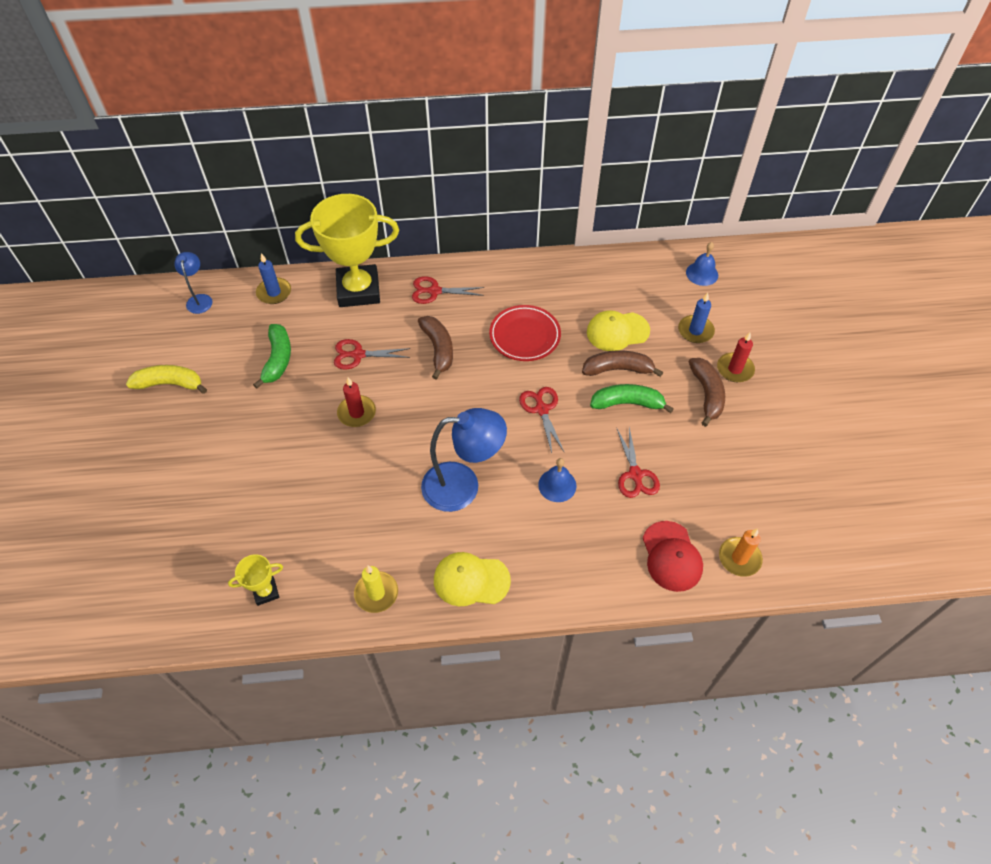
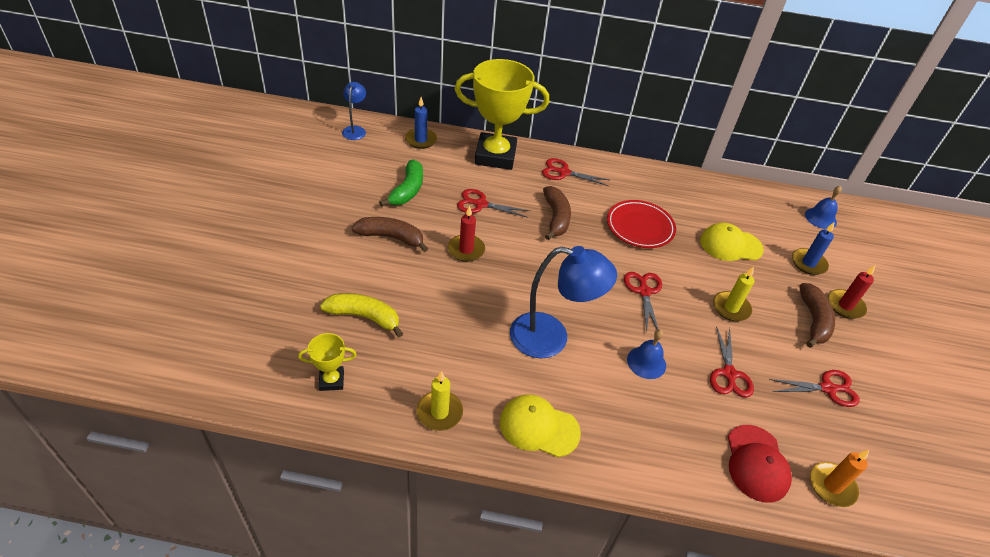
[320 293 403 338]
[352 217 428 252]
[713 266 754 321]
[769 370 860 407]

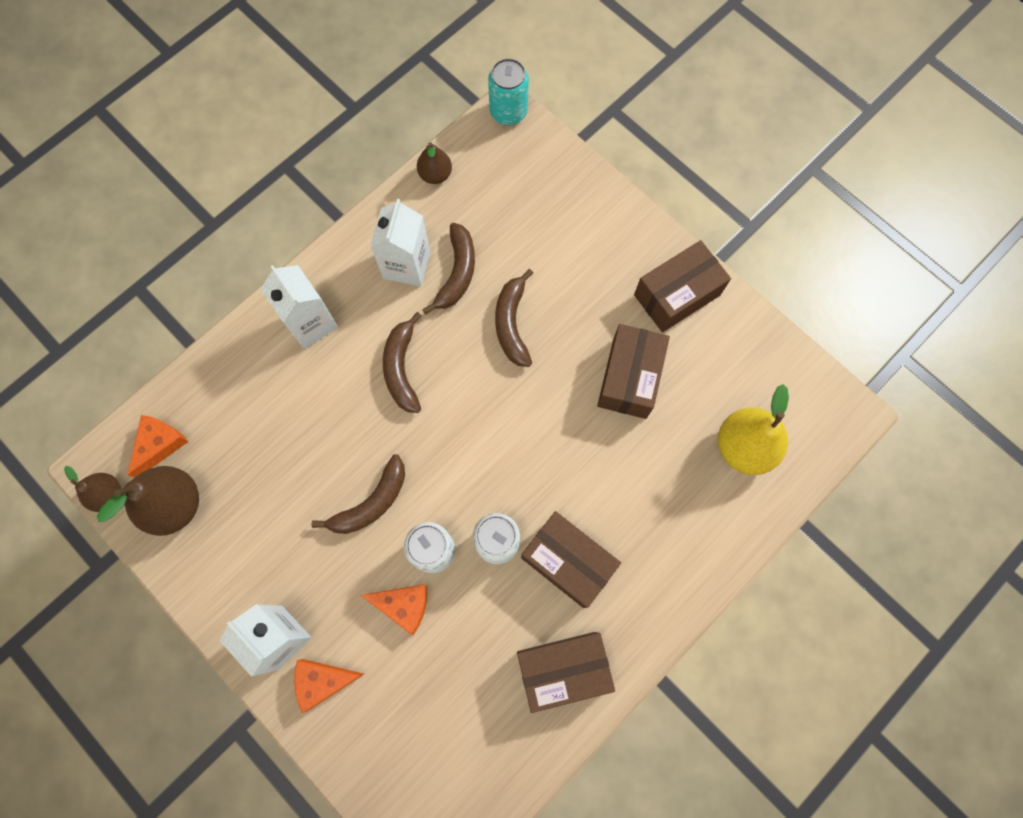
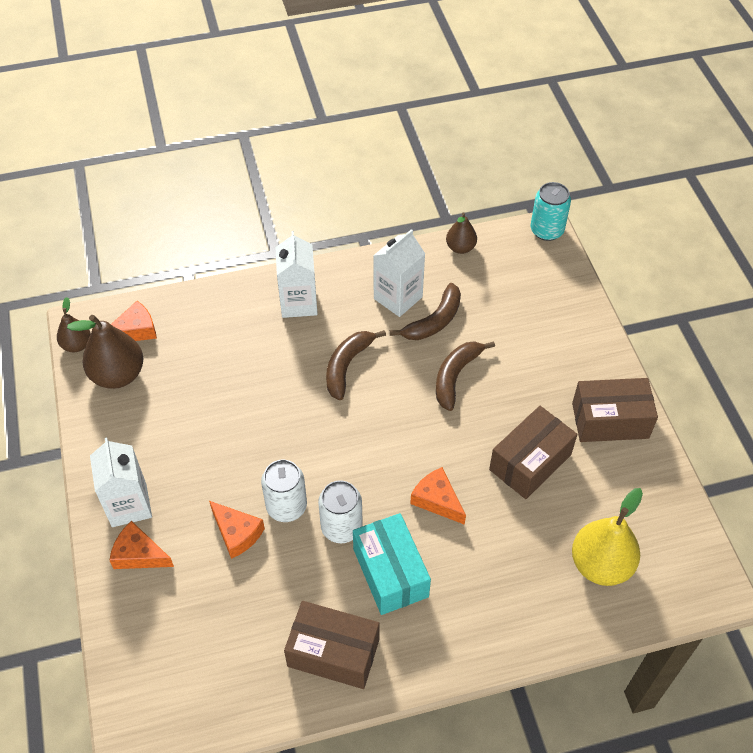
[311 454 405 534] (first image)
[353 513 431 615]
[410 467 466 525]

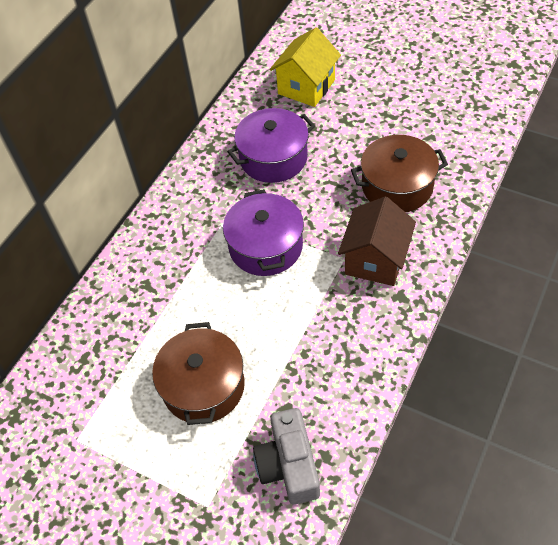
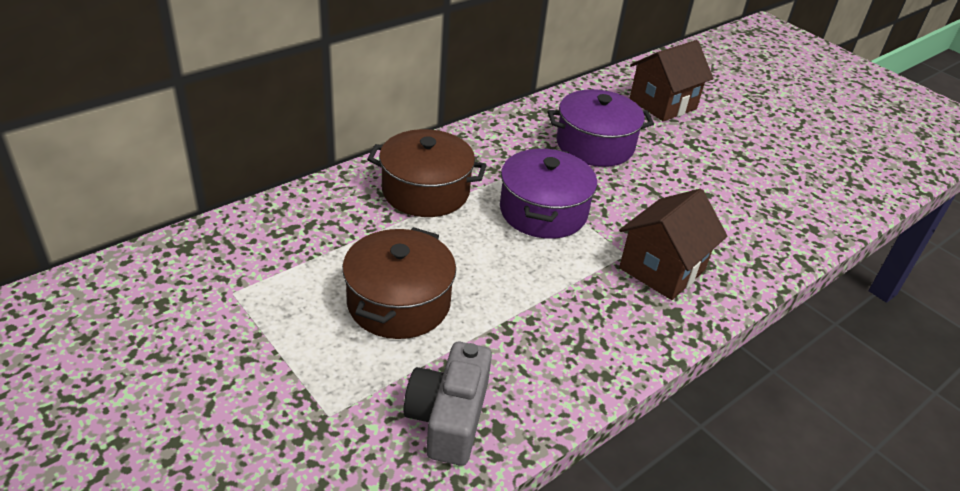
[629 40 713 122]
[367 129 487 217]

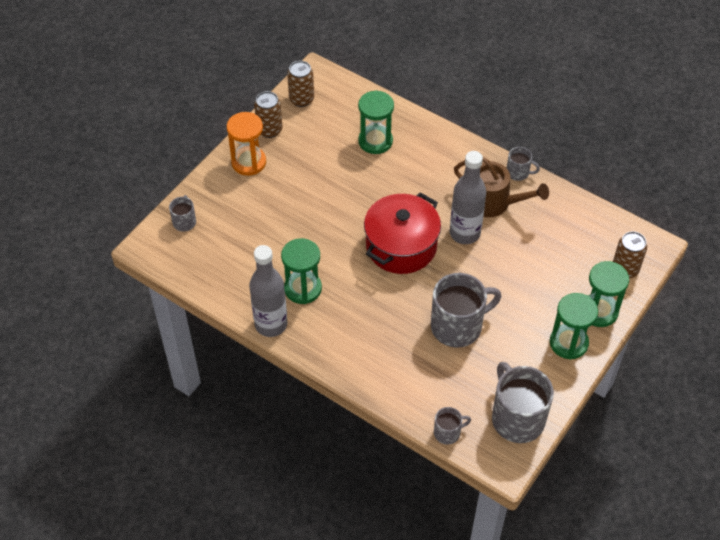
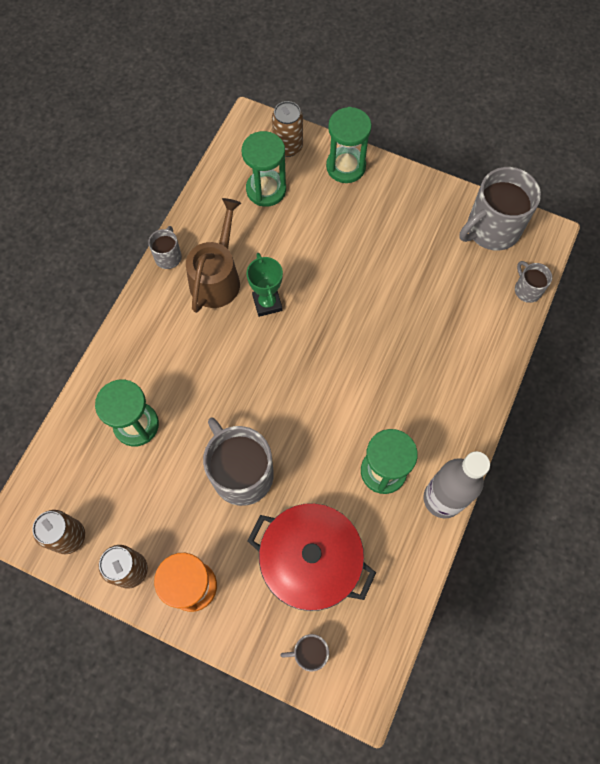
[247 503 376 611]
[203 418 274 506]
[246 253 283 317]
[242 131 286 207]

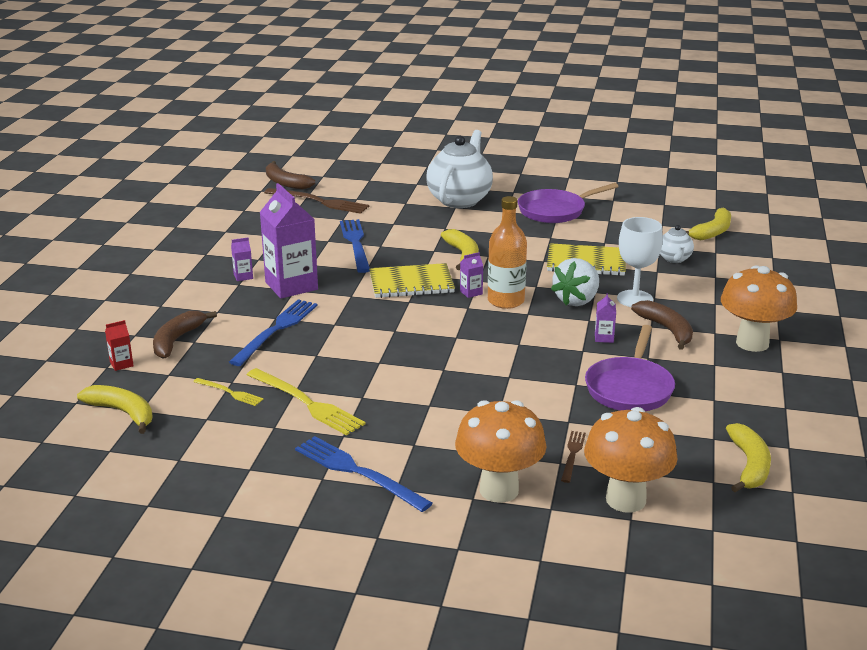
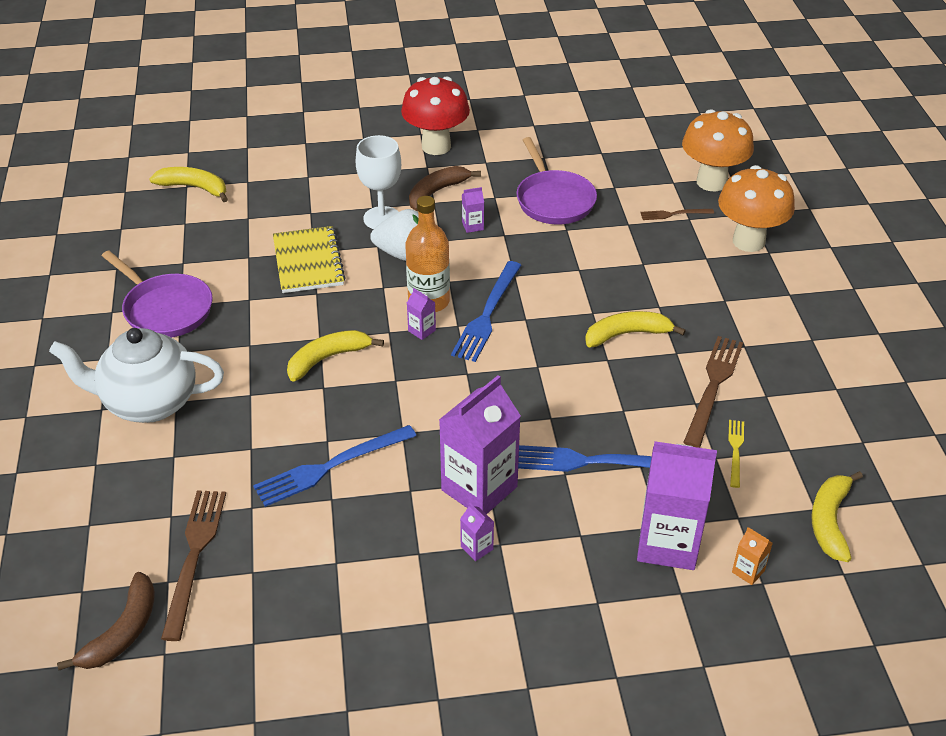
[732 527 773 585]
[637 441 717 570]
[683 336 743 448]
[451 261 521 362]
[369 263 455 298] (first image)
[516 137 597 224]
[660 225 694 263] (first image)
[401 76 470 155]
[585 311 686 348]

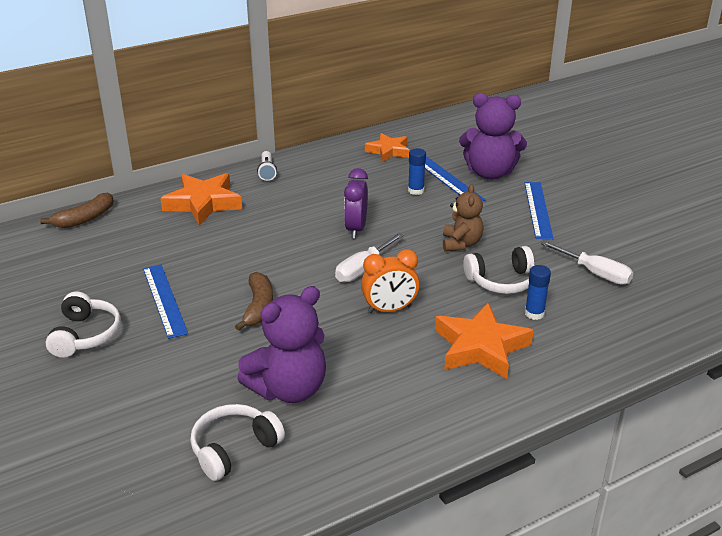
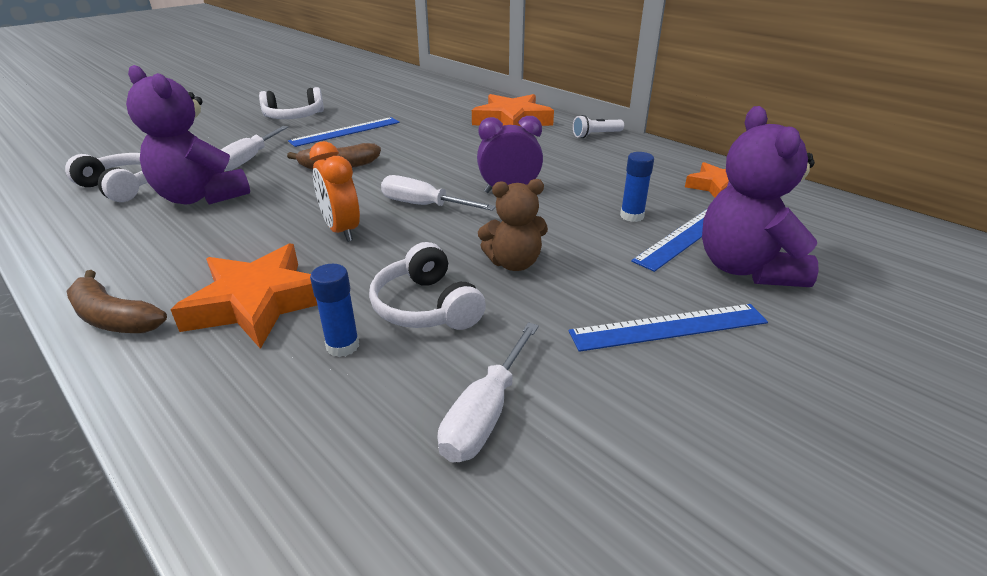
[67 270 167 333]
[221 126 288 171]

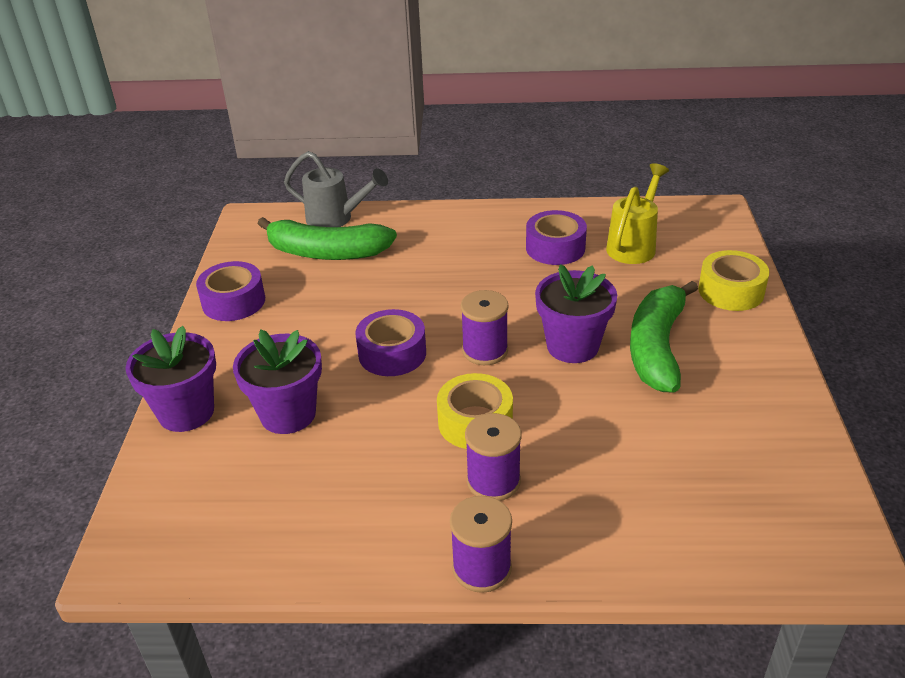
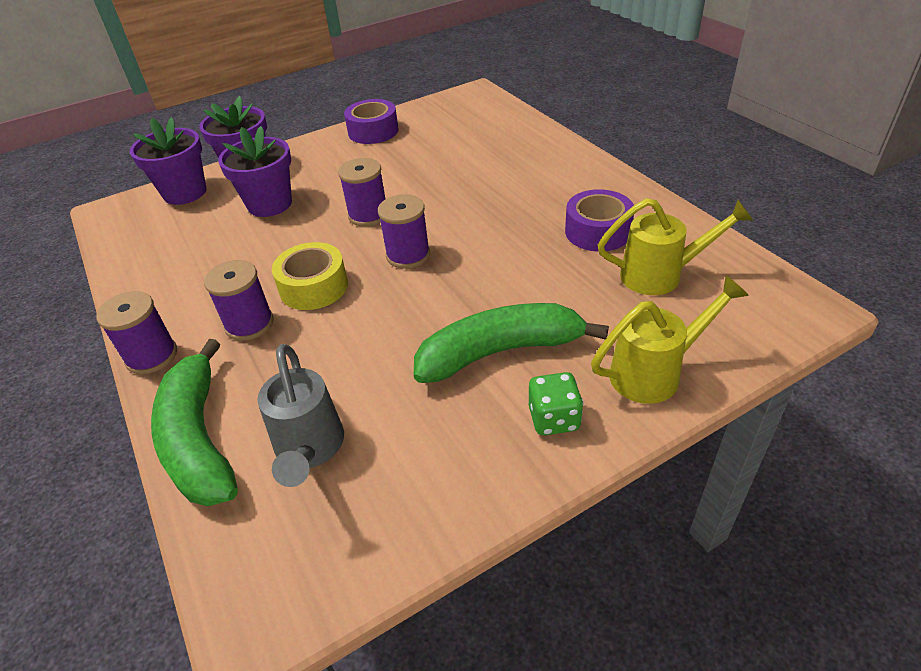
[151 339 238 506]
[258 344 344 487]
[338 158 386 226]
[130 117 207 205]
[591 276 749 404]
[529 372 584 435]

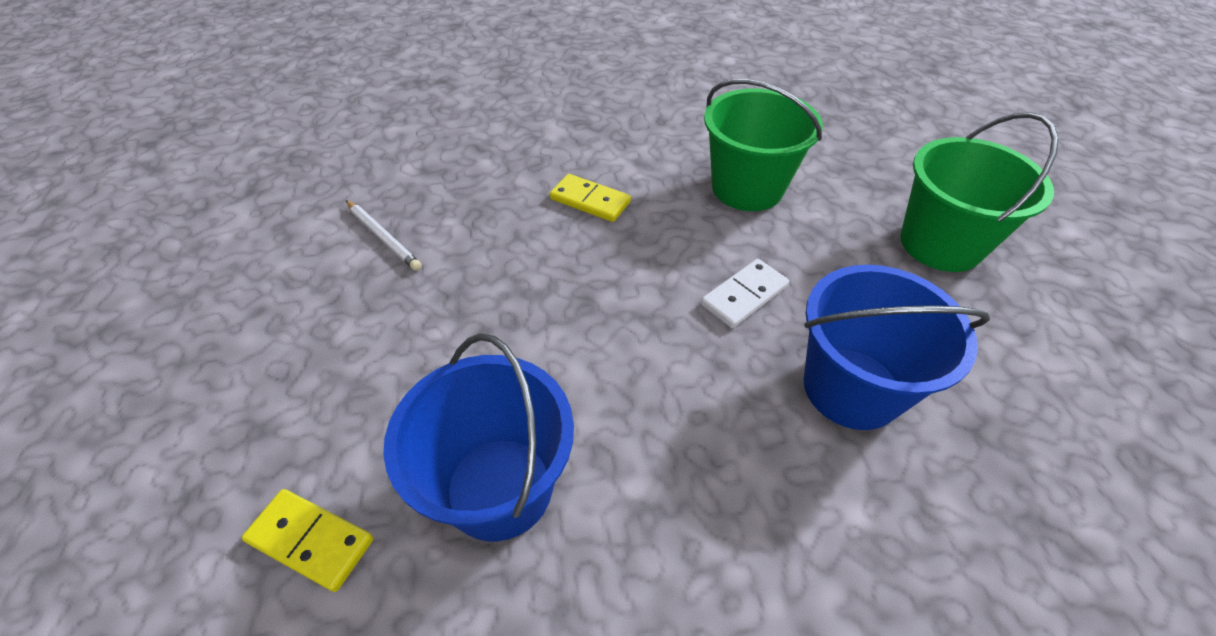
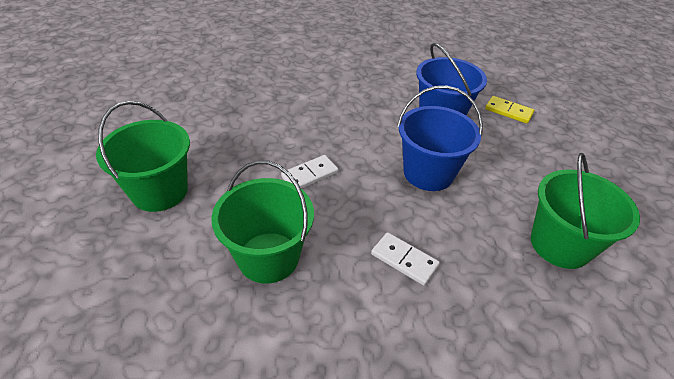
[531 153 640 269]
[371 232 440 286]
[397 85 483 191]

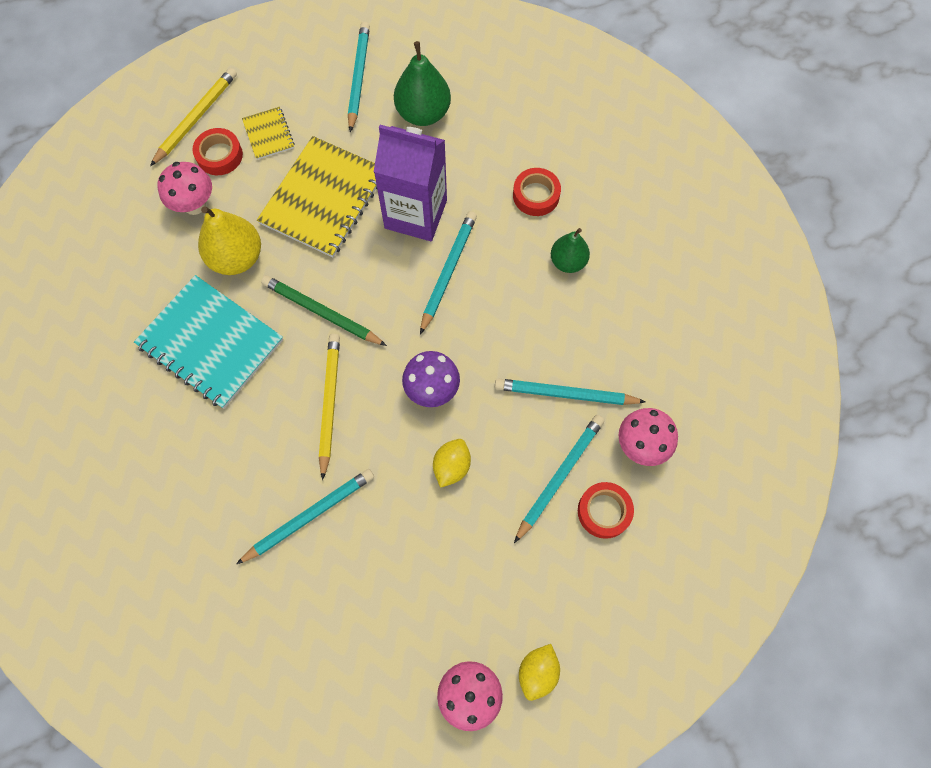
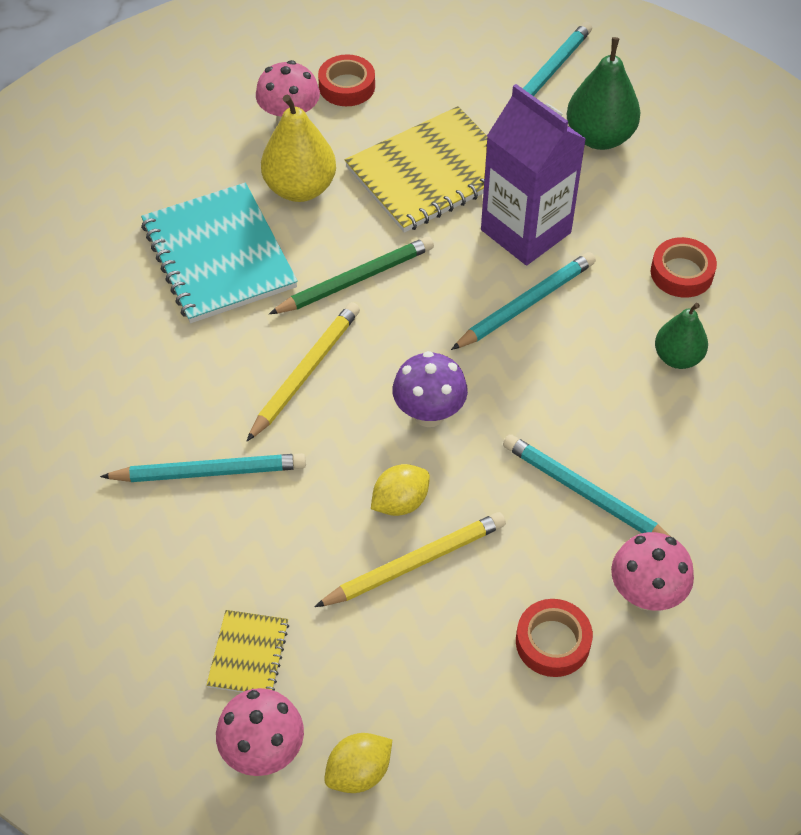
[315 512 506 607]
[206 610 289 692]
[269 237 434 314]
[514 415 604 543] (first image)

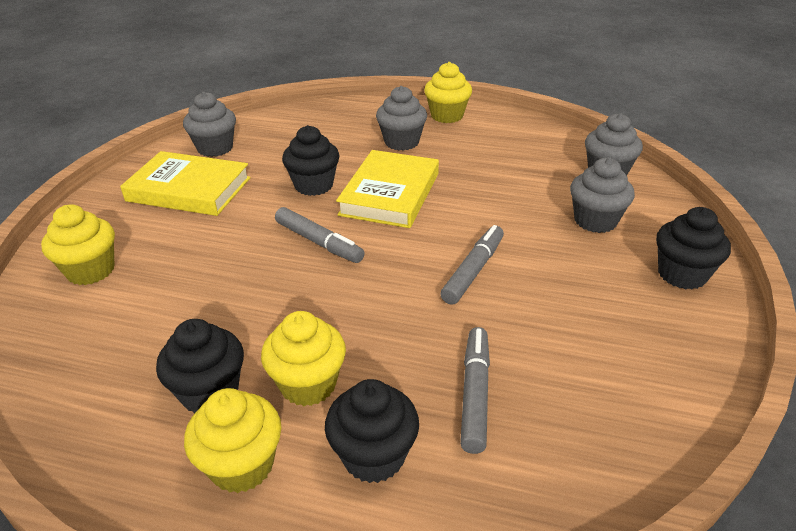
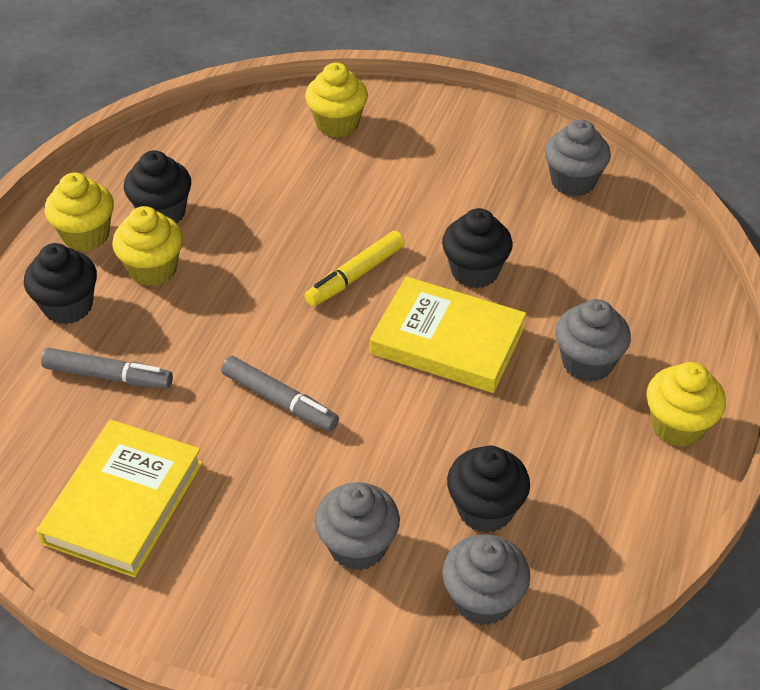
[36 420 203 578]
[304 231 405 307]
[447 446 530 533]

